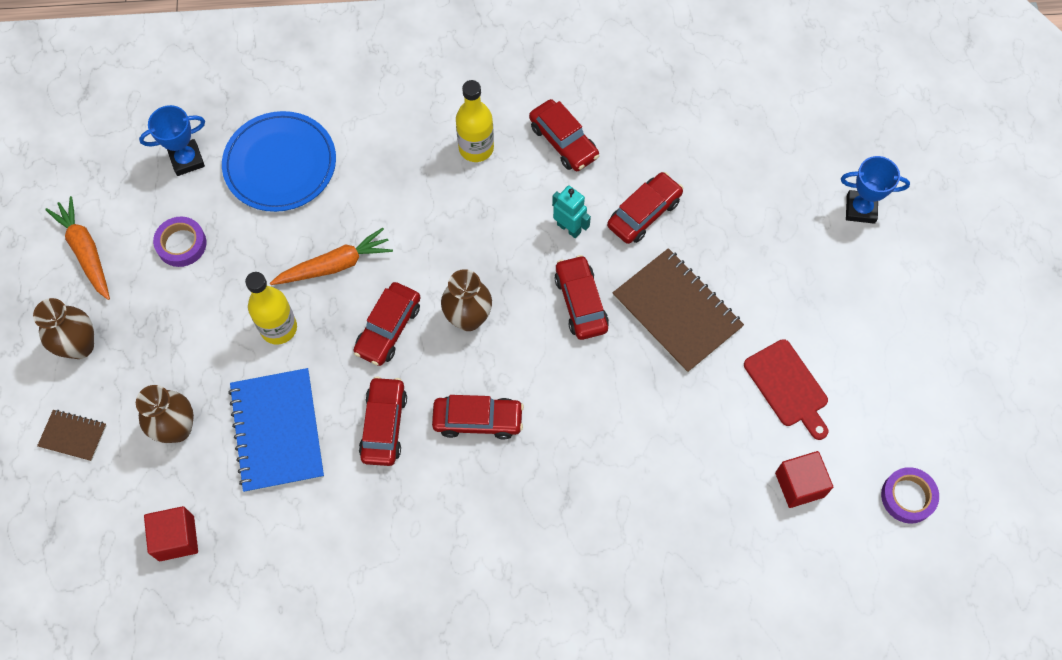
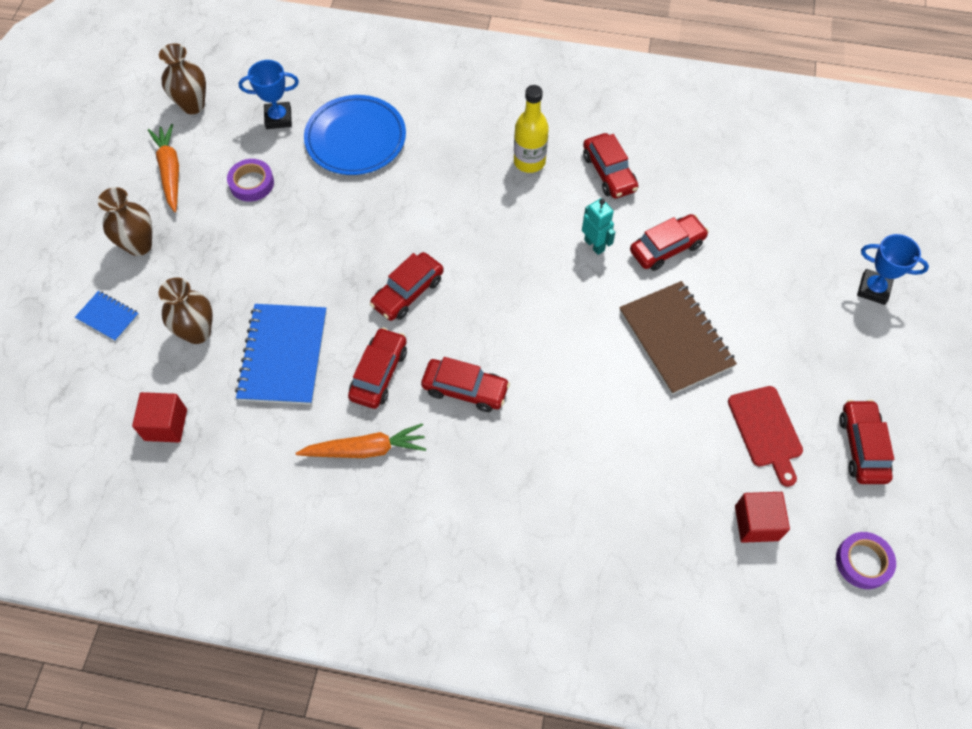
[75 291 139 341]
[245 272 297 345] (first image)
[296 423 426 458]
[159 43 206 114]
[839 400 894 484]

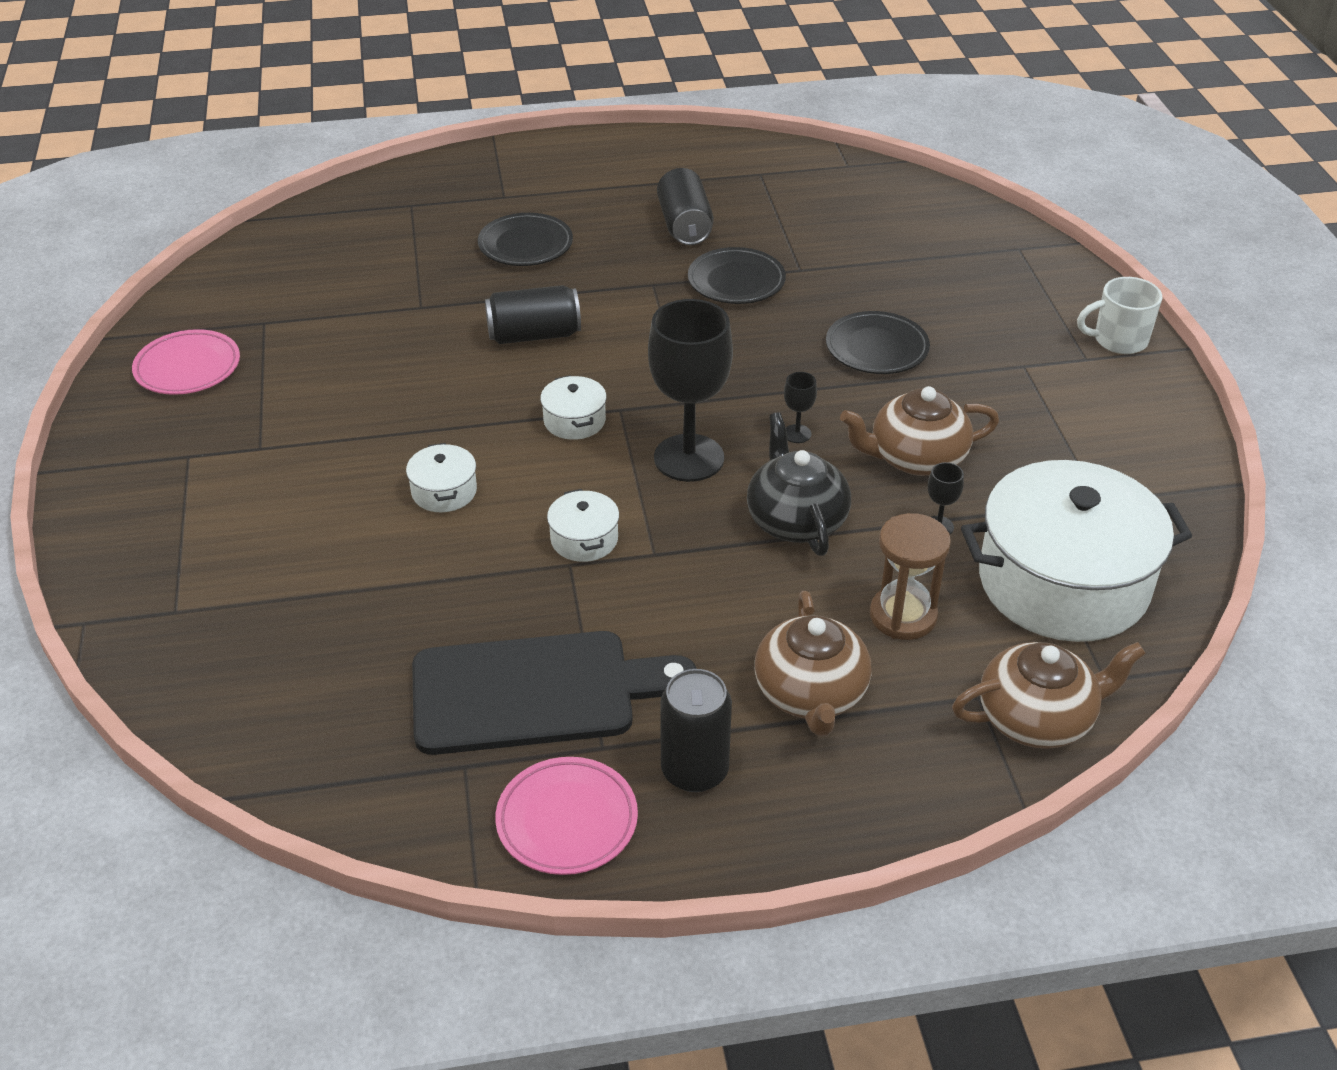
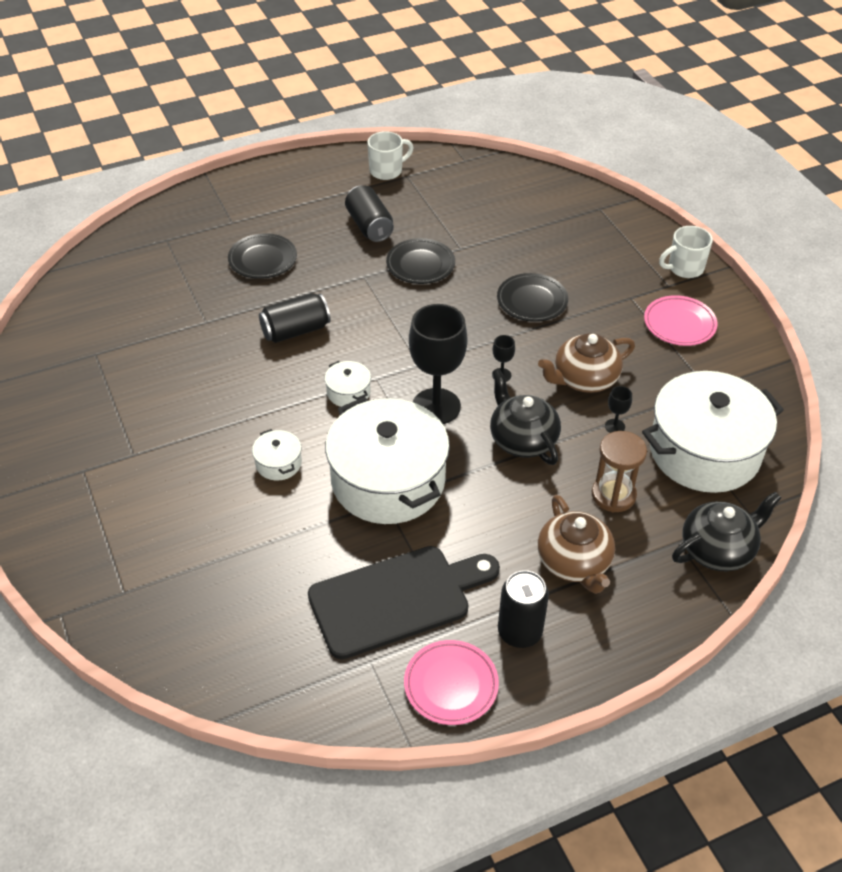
[644 295 718 346]
[325 397 450 524]
[672 491 781 571]
[367 131 414 180]

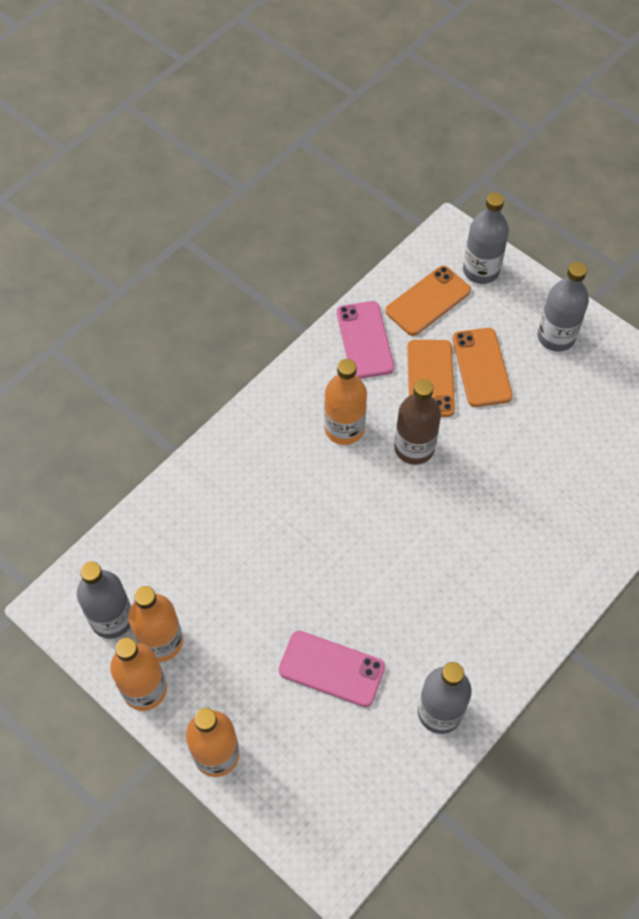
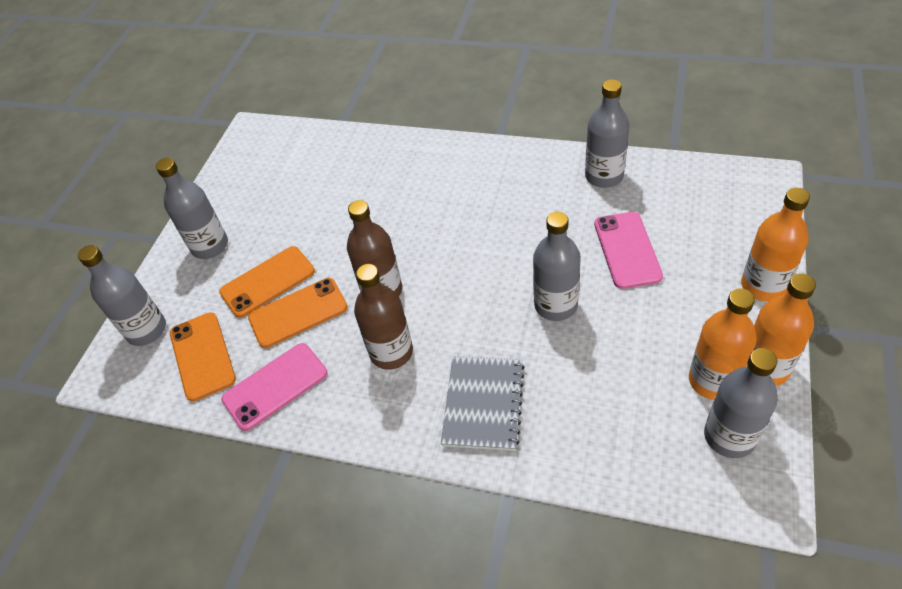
[354 264 413 370]
[170 312 236 401]
[441 356 525 451]
[533 212 581 321]

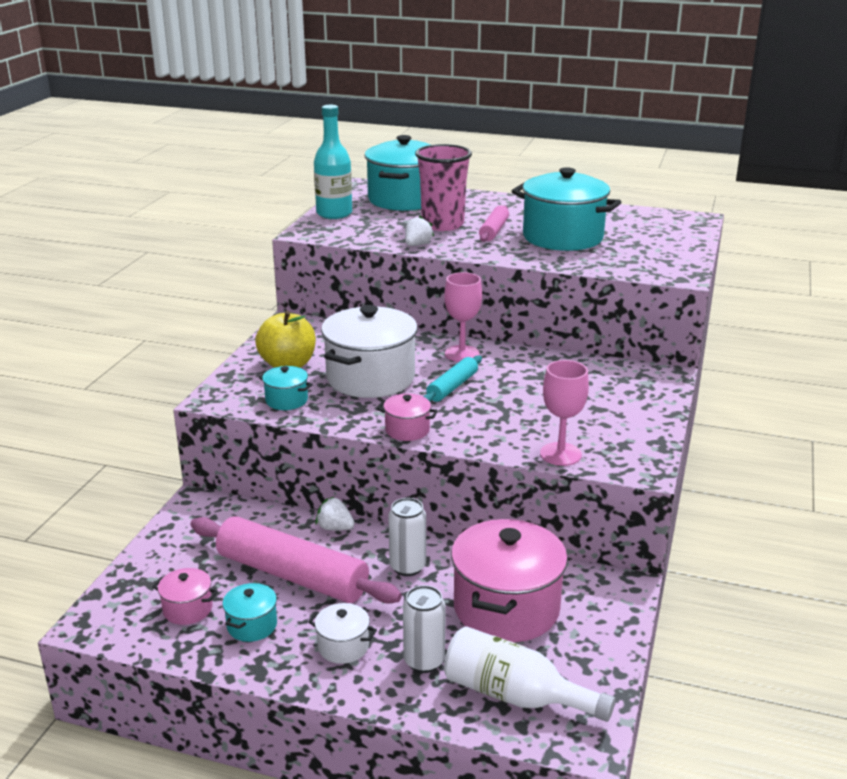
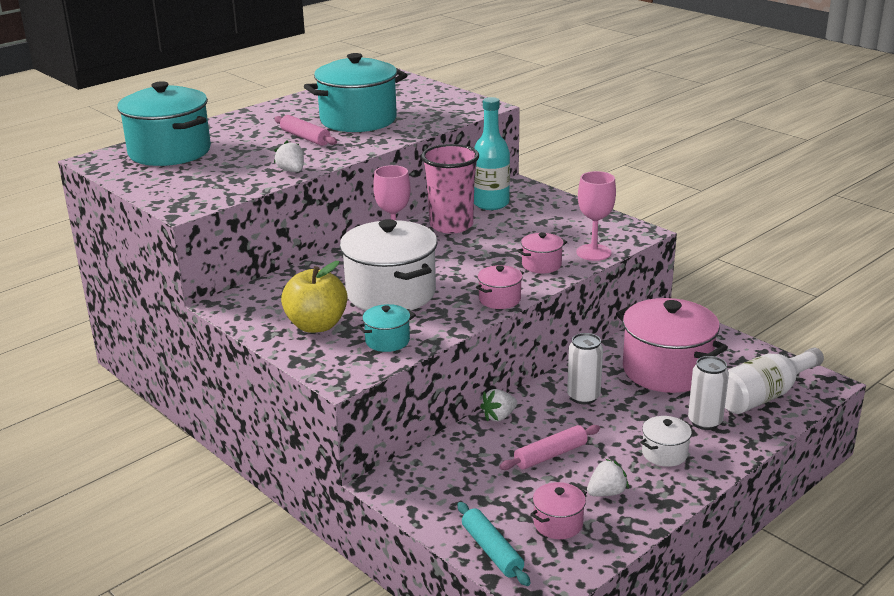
[499 425 600 470]
[587 459 629 496]
[474 97 510 210]
[421 144 479 234]
[457 502 530 586]
[517 233 567 273]

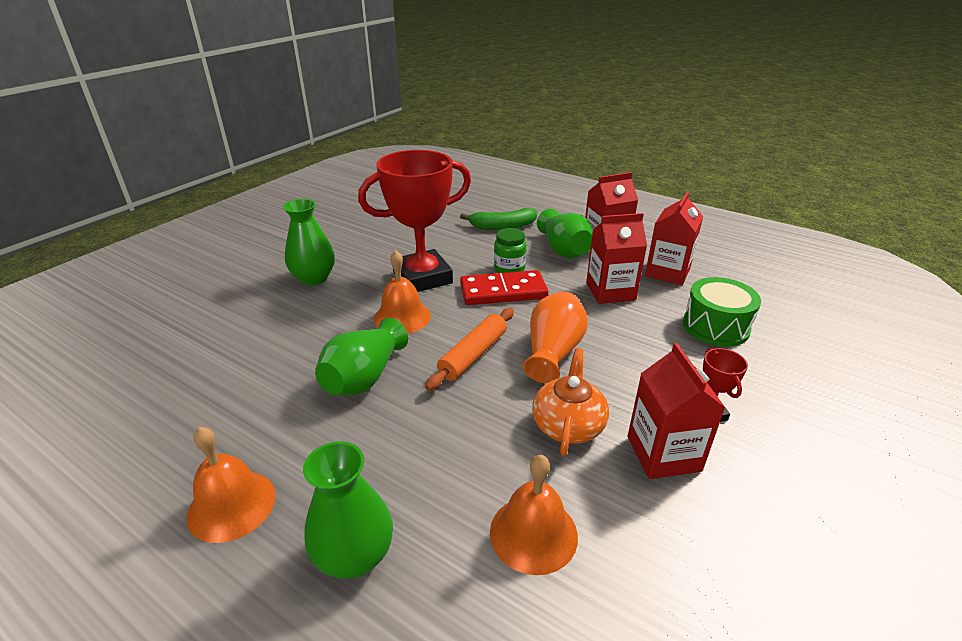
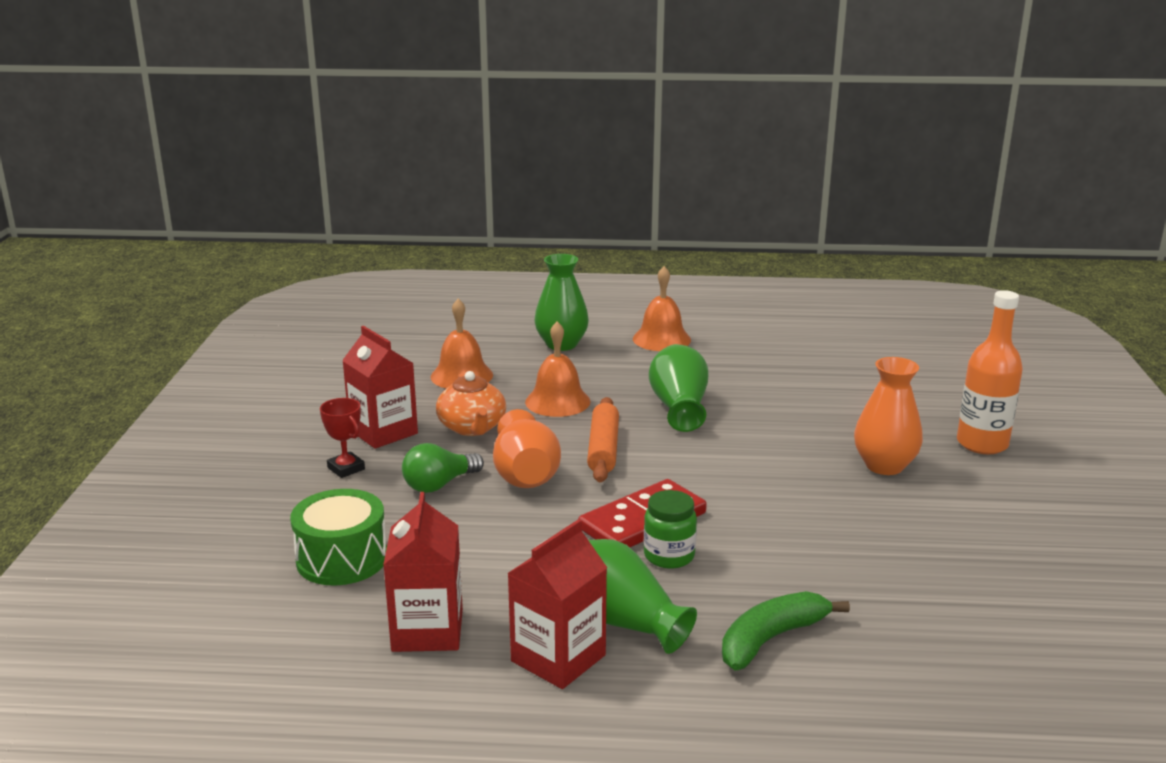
[854 357 923 475]
[358 150 471 292] (first image)
[525 322 590 417]
[586 213 647 304] (first image)
[402 443 484 493]
[957 290 1023 454]

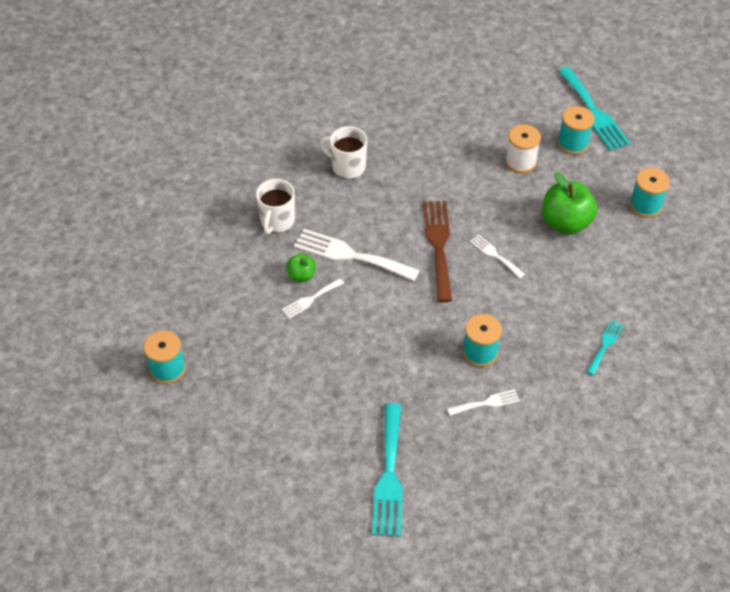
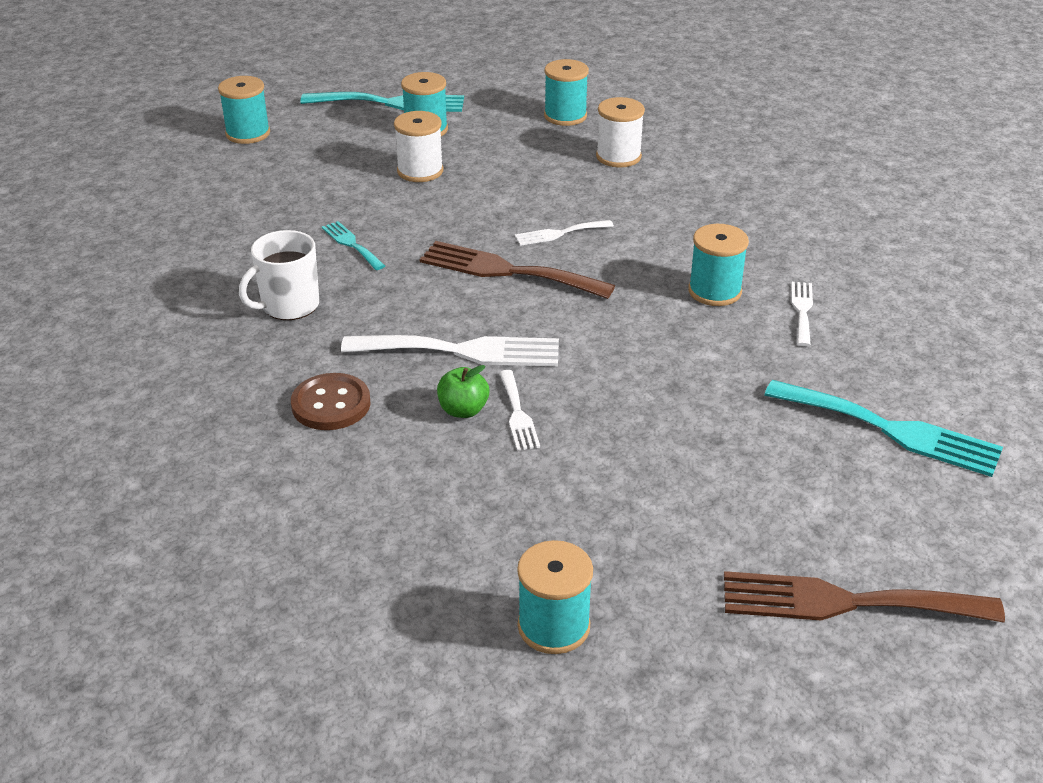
[291 373 371 430]
[341 335 559 366]
[542 172 597 235] (first image)
[322 221 385 270]
[218 76 270 144]
[596 97 645 167]
[724 571 1005 623]

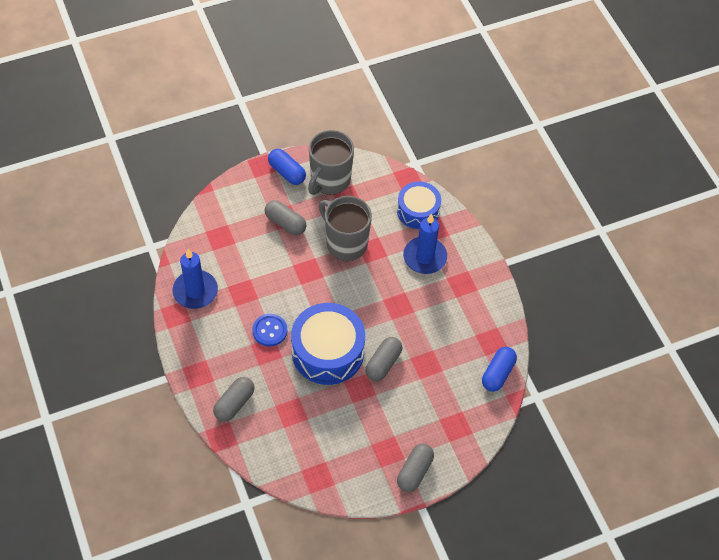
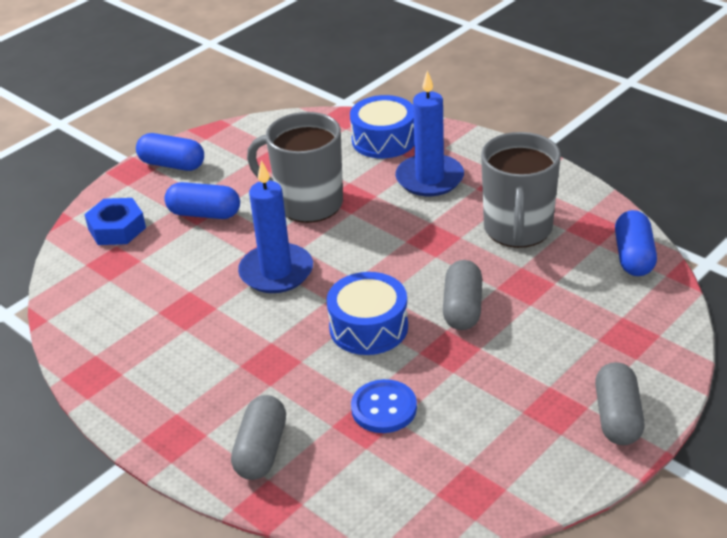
[238 160 313 293]
[351 379 417 433]
[165 182 240 219]
[327 272 408 355]
[481 132 561 248]
[84 198 146 245]

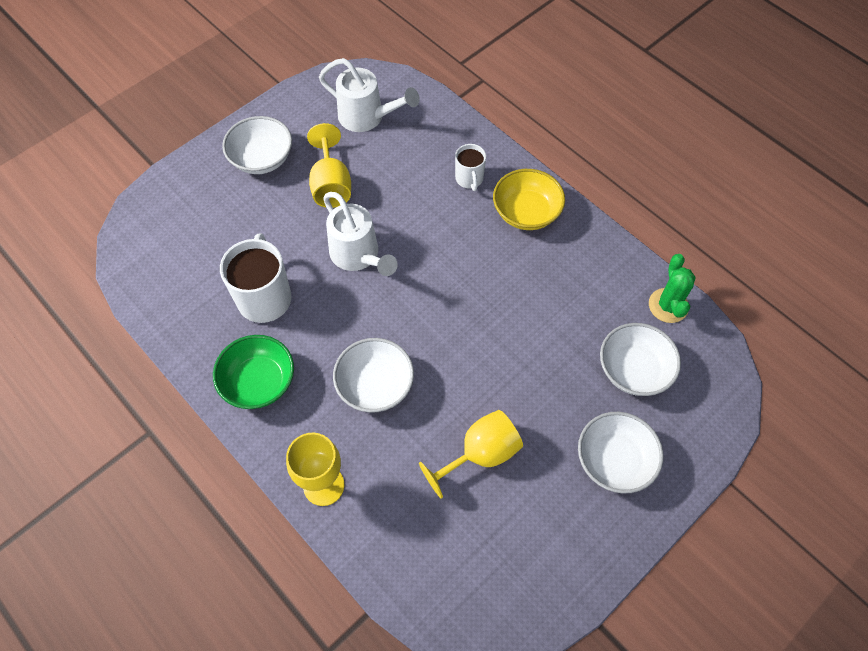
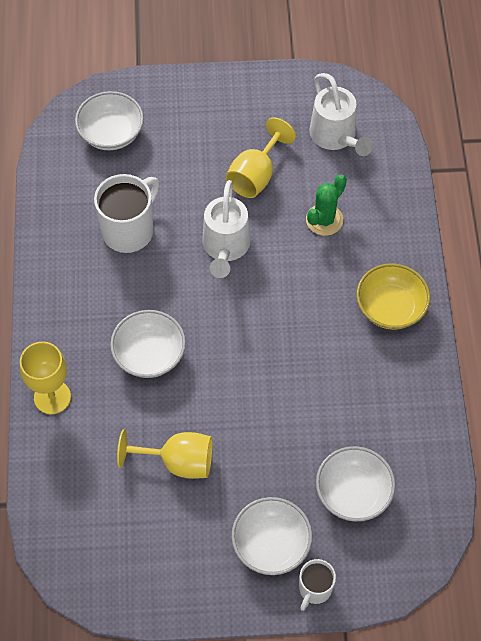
[213 335 294 409] (first image)
[75 91 144 150]
[299 559 336 611]
[306 174 347 236]

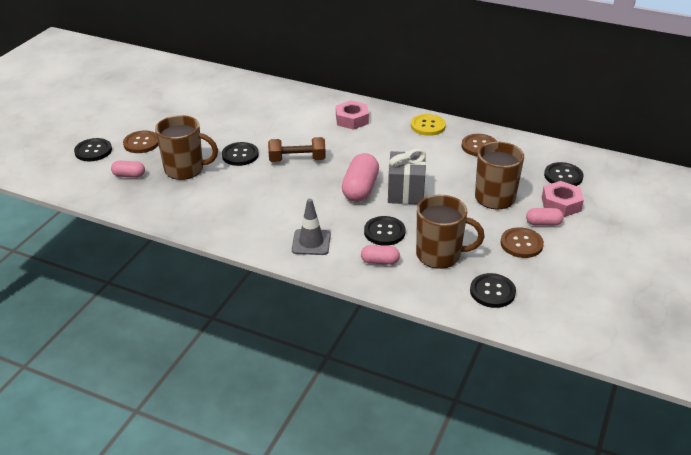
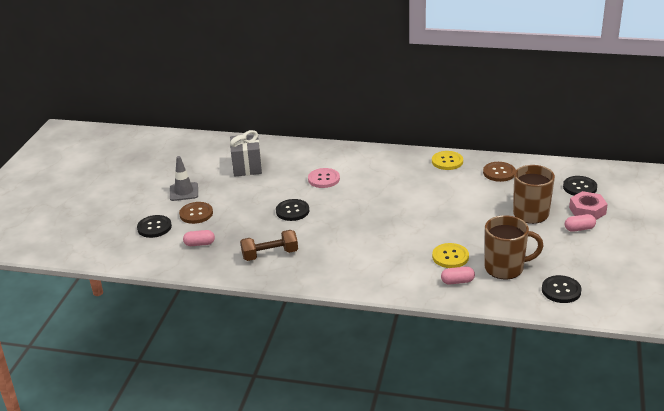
[155 115 218 180] (first image)
[240 230 298 261]
[170 156 198 201]
[336 100 369 130] (first image)
[342 153 379 202] (first image)
[432 243 469 268]
[230 130 262 177]
[500 227 544 258] (first image)
[308 168 340 188]

